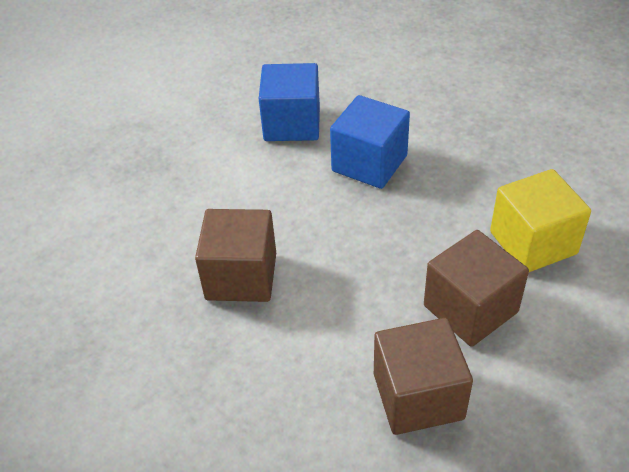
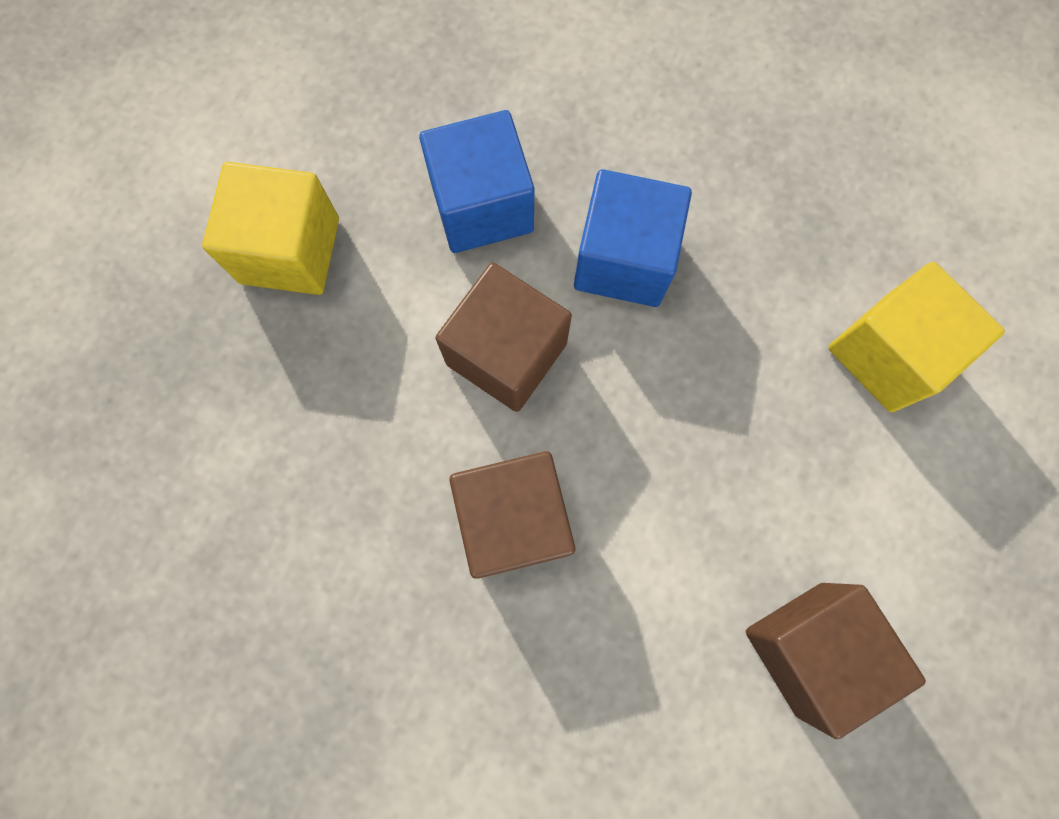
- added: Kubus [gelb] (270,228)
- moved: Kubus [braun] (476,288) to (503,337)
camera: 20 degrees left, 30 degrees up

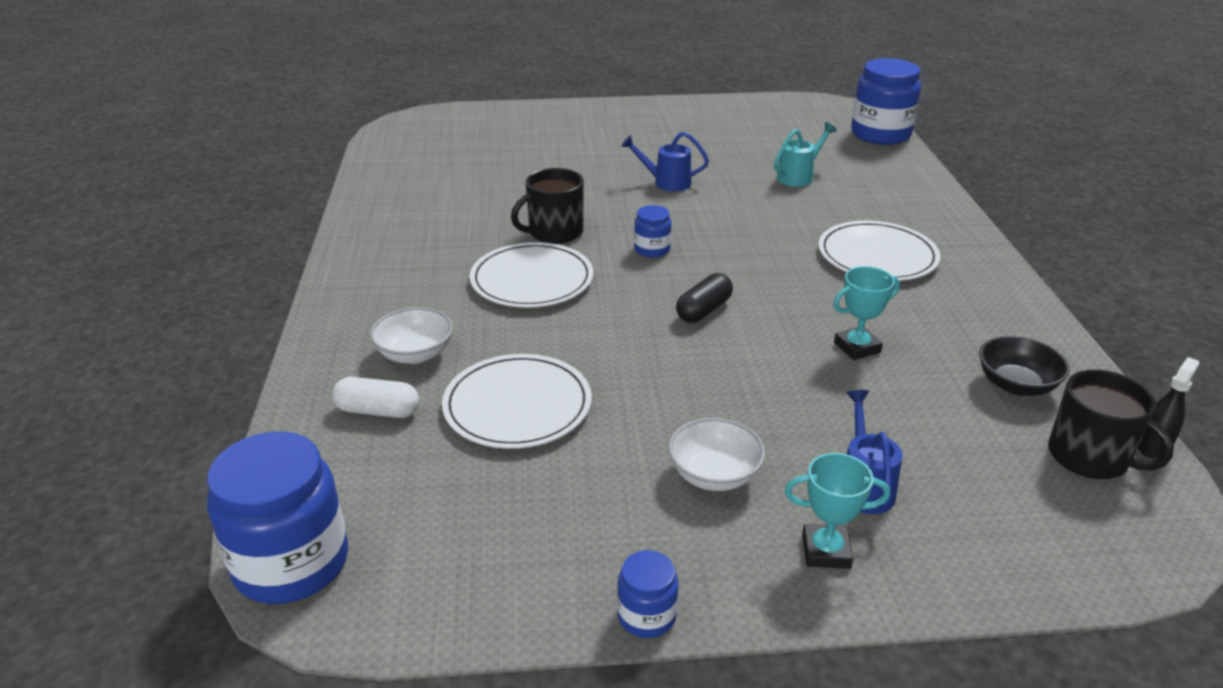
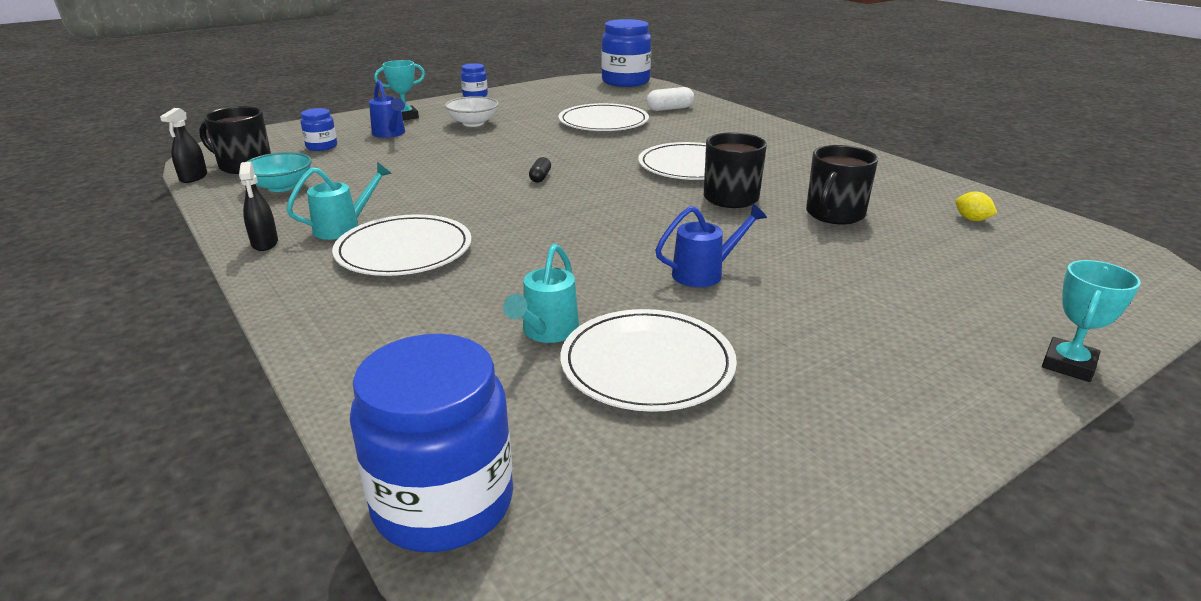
- added: Sprühflasche [schwarz] (258,206)
- recoloured: Schüssel [schwarz] (1024,365) to Schüssel [türkis] (279,172)
- added: Gießkanne [türkis] (339,201)
- moved: Einmachglas [blau] (652,231) to (319,129)
- resized: Kapsel [schwarz] (704,298) = (540,170) x0.64
- added: Teller [weiß] (648,360)
- added: Tasse [schwarz] (842,184)
- added: Zitrone [gelb] (976,206)
- moved: Pokal [türkis] (866,313) to (1091,321)
- removed: Schüssel [weiß] (411,335)
camera: 150 degrees right, 5 degrees down

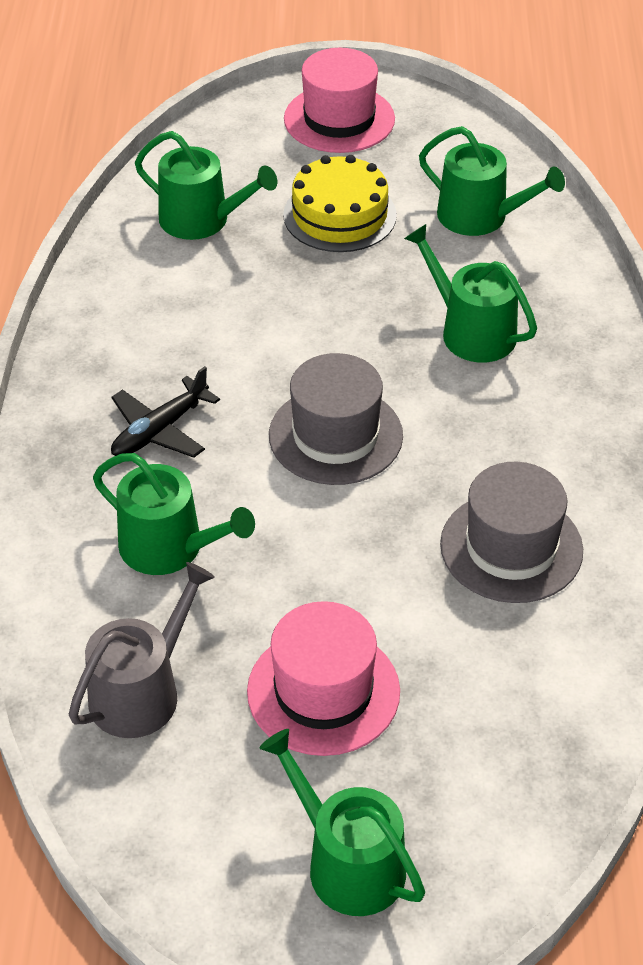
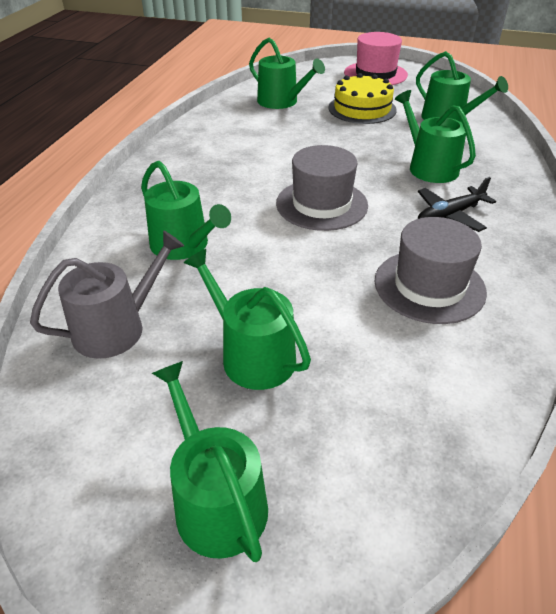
- replaced: Hut [rosa] (323,678) to Gießkanne [grün] (247,319)
- moved: Flugzeug [schwarz] (165,412) to (457,204)
camera: 15 degrees right, 5 degrees down

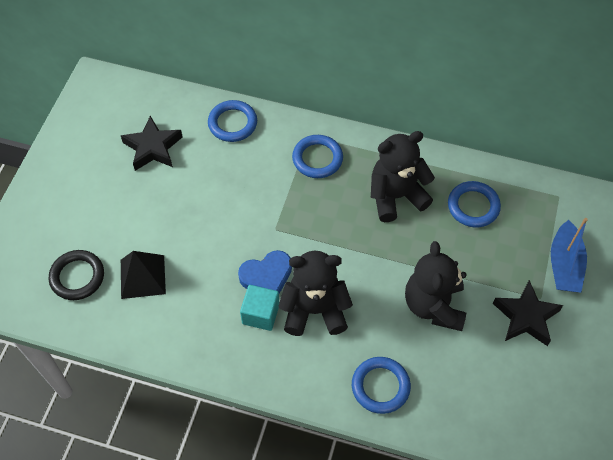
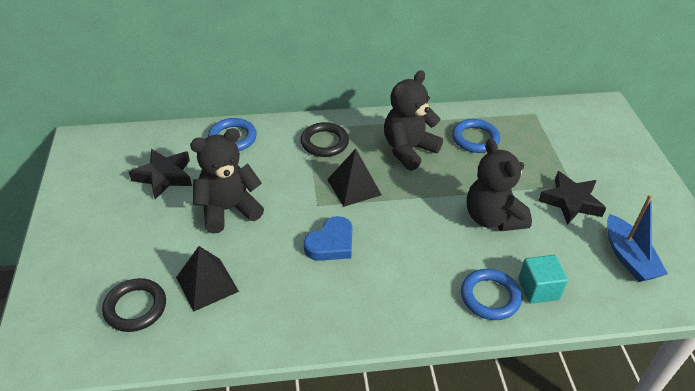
- moved: Teddybär [schwarz] (315,293) to (227,181)
- recoloured: Ring [blau] (317,156) to Ring [schwarz] (325,139)
- added: Pyramide [schwarz] (354,178)
- moved: Kubus [türkis] (259,308) to (543,279)
- moved: Boot [blau] (569,255) to (637,238)
camera: 25 degrees left, 15 degrees down

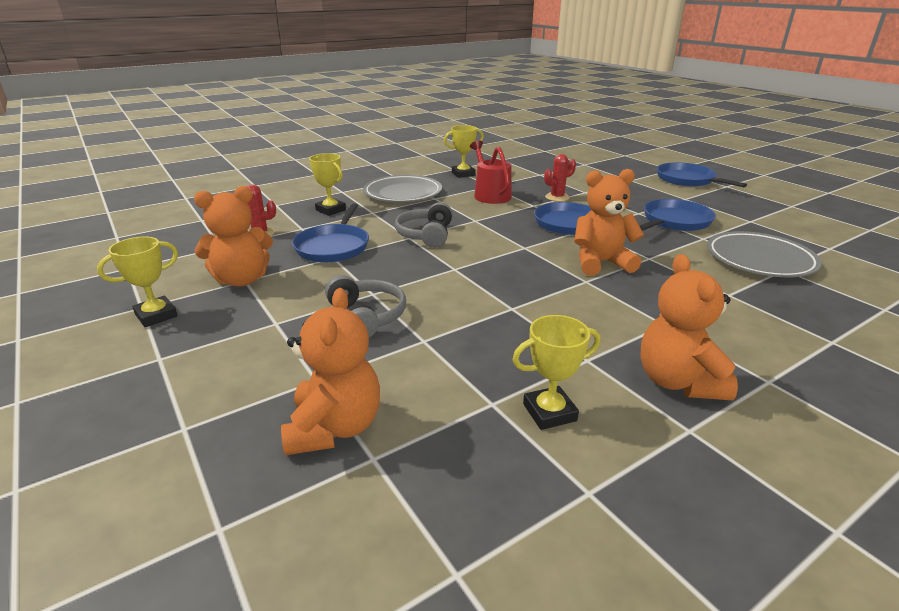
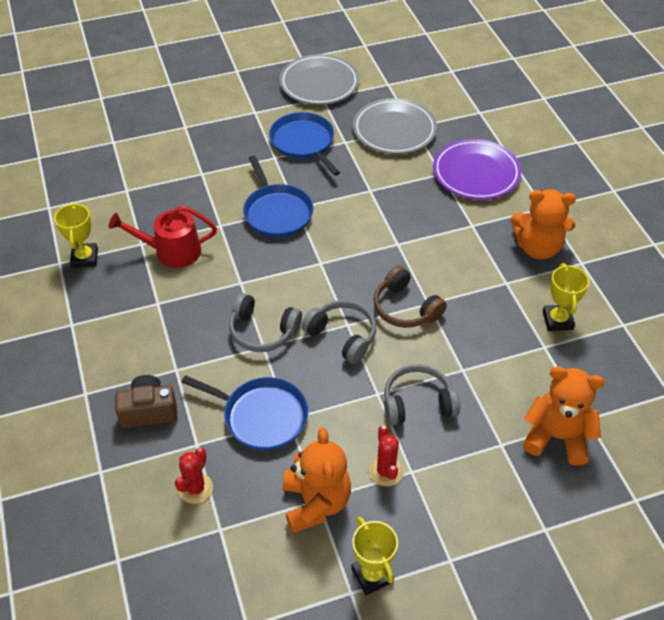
- replaced: Pokal [gelb] (327,184) to Kamera [braun] (146,401)
- moved: Teller [grau] (402,188) to (319,79)
- added: Kopfhörer [grau] (338,332)
- moved: Kaktus [rot] (560,178) to (386,455)
- added: Kopfhörer [braun] (410,297)
- added: Teller [lila] (477,169)
- removed: Teddybär [orange] (609,222)
- removed: Pfanne [blau] (702,175)
camera: 75 degrees left, 20 degrees up

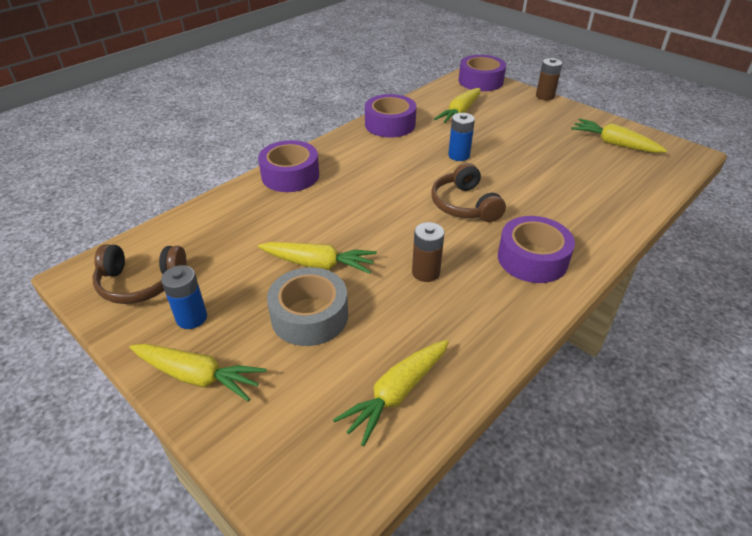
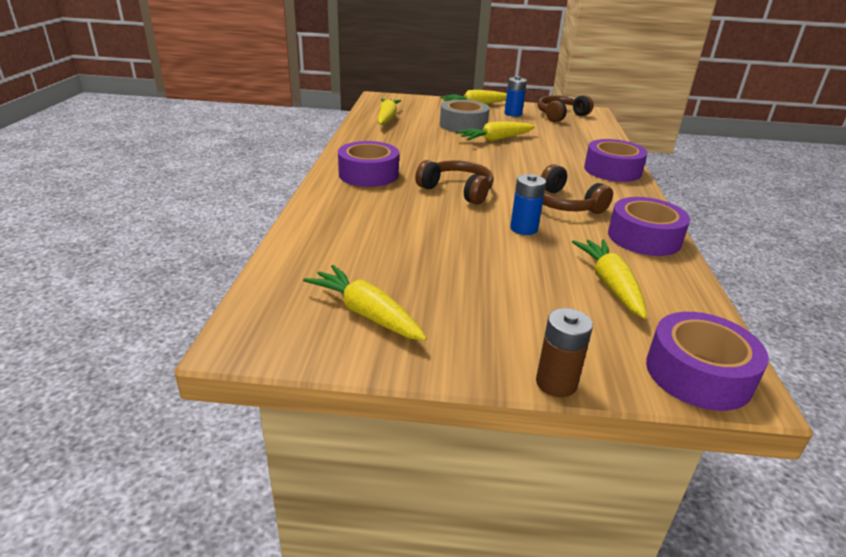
- turned: Karotte [gelb] (619,136) = (365,303) 135 degrees counterclockwise
- added: Kopfhörer [braun] (577,189)
- removed: Batterie [braun] (428,252)
camera: 140 degrees right, 10 degrees down

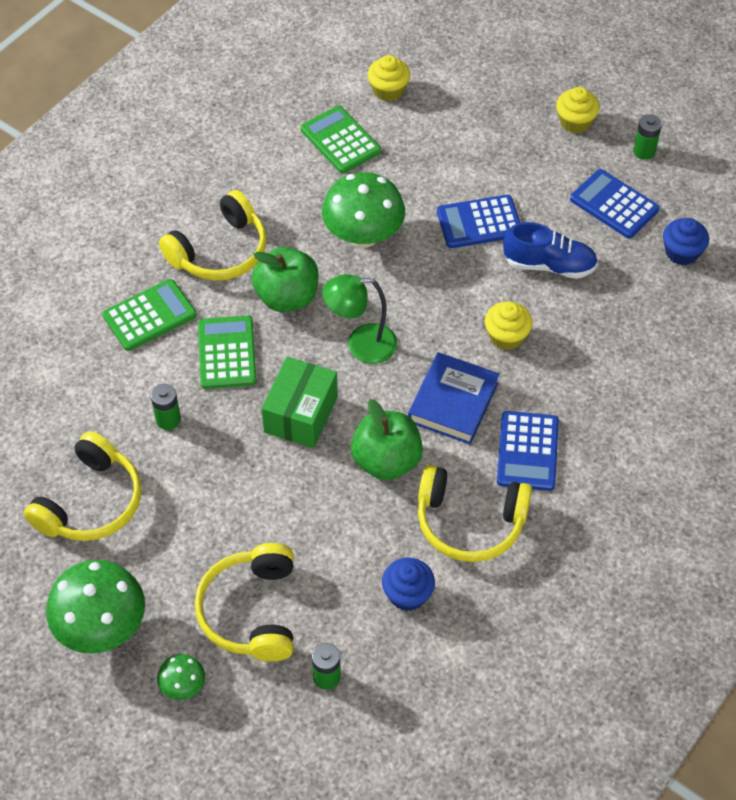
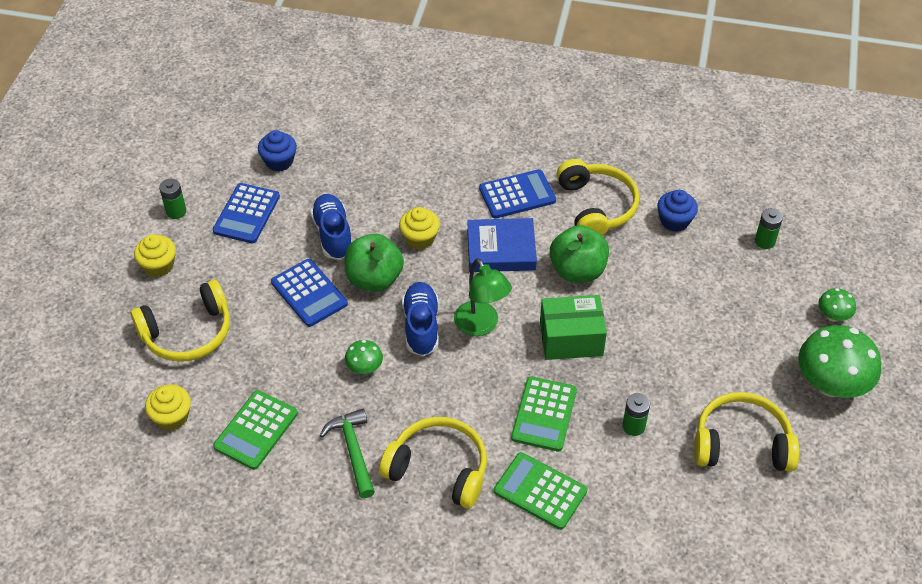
- moved: Kopfhörer [gelb] (244,602) to (180,321)
- added: Hammer [grün] (347,453)
- moved: Apfel [grün] (285,279) to (374,262)
- resized: Pilz [grün] (363,210) = (364,357) x0.48
- added: Schuh [blau] (420,319)
- turned: Taschenrechner [grün] (227,352) = (544,414) 45 degrees counterclockwise
camera: 115 degrees left, 5 degrees down

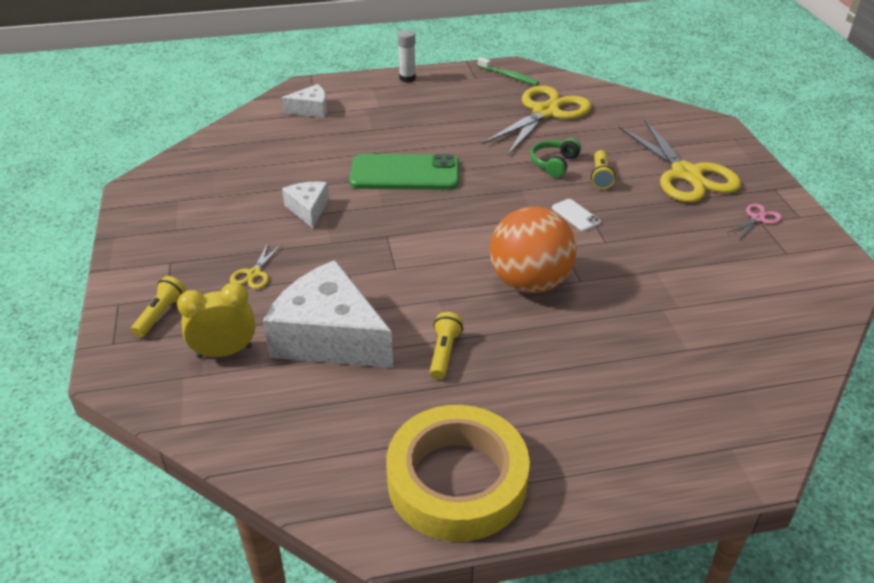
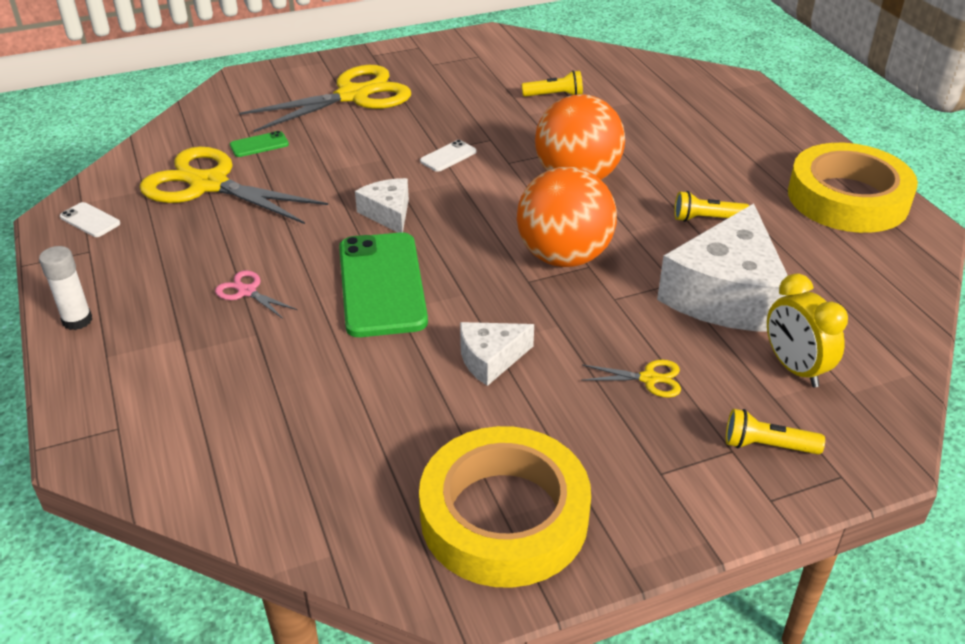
- replaced: Zahnbürste [grün] (508,71) to Handy [weiß] (90,219)
- moved: Schere [rosa] (754,221) to (256,295)
- added: Handy [grün] (259,144)
- moved: Käse [weiß] (304,101) to (382,205)
- added: Klebeband [gelb] (505,507)
- added: Ball [orange] (567,217)
- moved: Taschenlampe [gelb] (603,169) to (552,83)
- removed: Kopfhörer [grün] (555,158)
camera: 100 degrees left, 0 degrees up

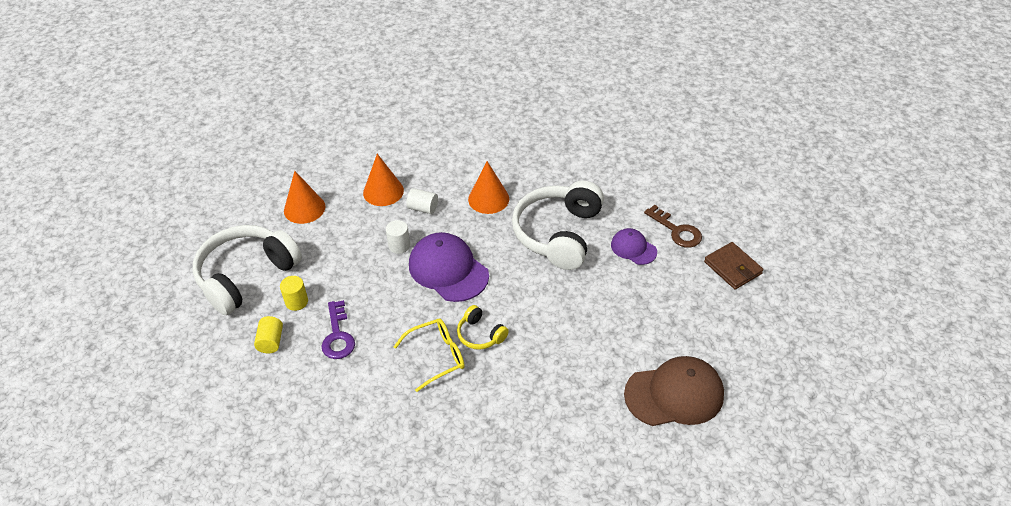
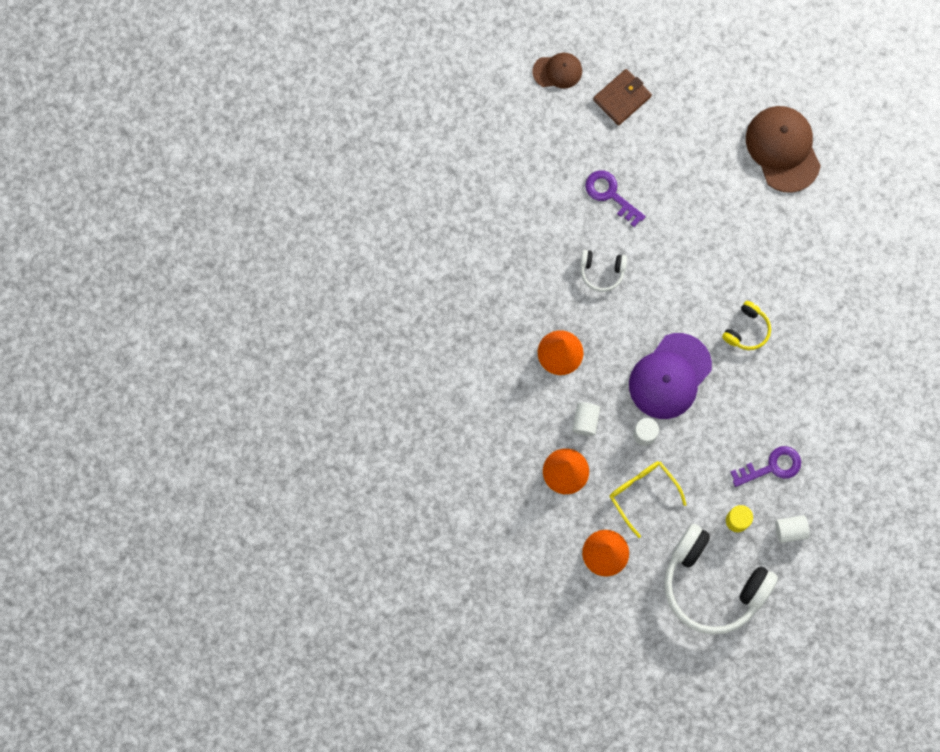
- added: Kappe [braun] (557,71)
- resized: Kopfhörer [weiß] (558,225) = (603,271) x0.46
- replaced: Kappe [lila] (634,246) to Schlüssel [lila] (615,198)
- moved: Brille [gelb] (429,355) to (648,499)
- recoloured: Vollzylinder [gelb] (268,334) to Vollzylinder [weiß] (792,529)
- removed: Schlüssel [braun] (673,226)
camera: 100 degrees left, 30 degrees up

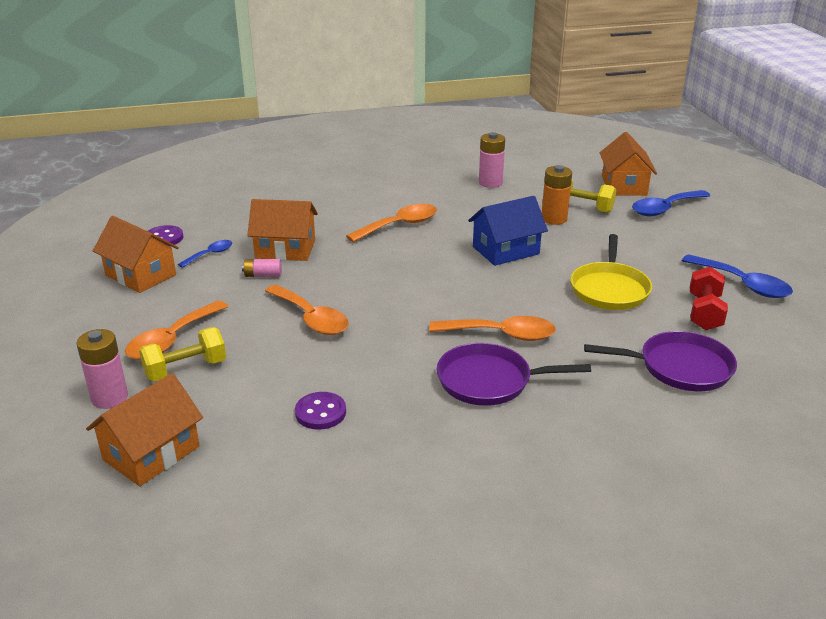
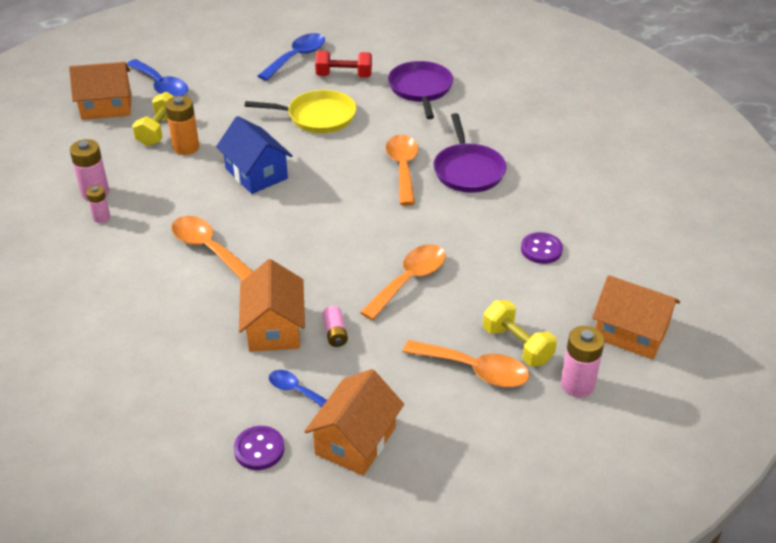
- added: Batterie [rosa] (98,204)
camera: 100 degrees left, 10 degrees up

